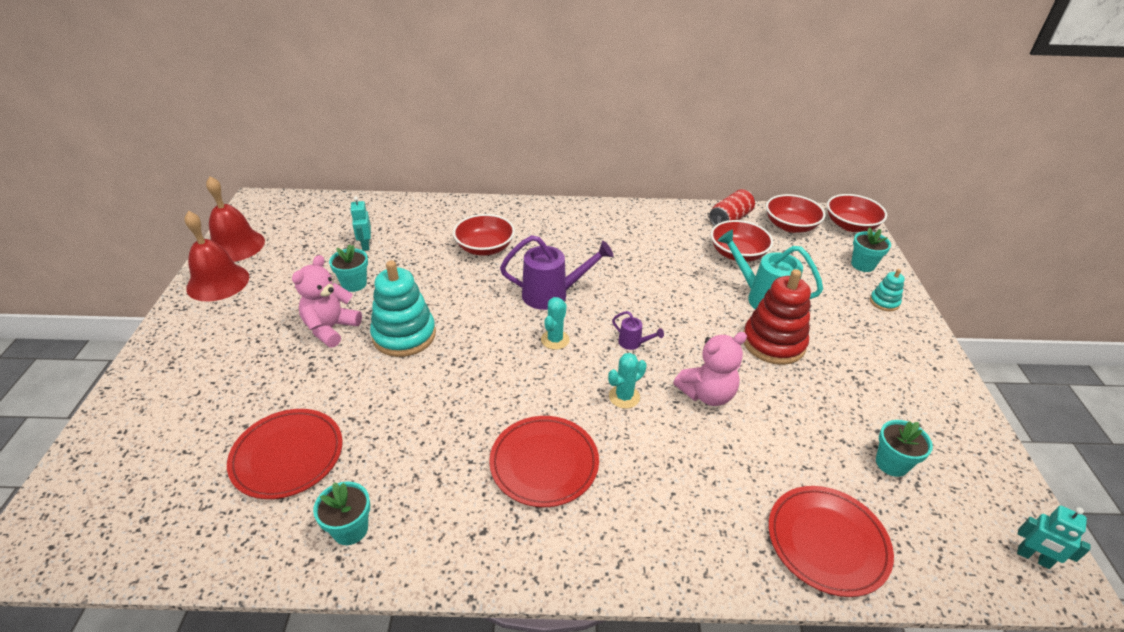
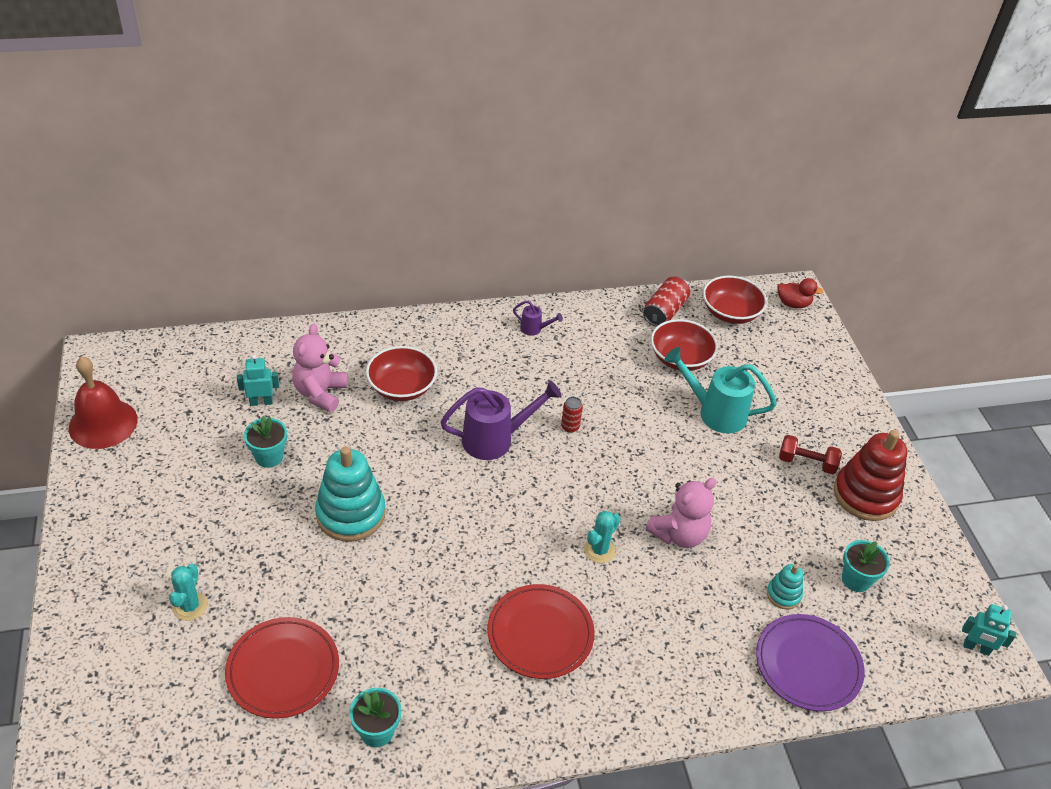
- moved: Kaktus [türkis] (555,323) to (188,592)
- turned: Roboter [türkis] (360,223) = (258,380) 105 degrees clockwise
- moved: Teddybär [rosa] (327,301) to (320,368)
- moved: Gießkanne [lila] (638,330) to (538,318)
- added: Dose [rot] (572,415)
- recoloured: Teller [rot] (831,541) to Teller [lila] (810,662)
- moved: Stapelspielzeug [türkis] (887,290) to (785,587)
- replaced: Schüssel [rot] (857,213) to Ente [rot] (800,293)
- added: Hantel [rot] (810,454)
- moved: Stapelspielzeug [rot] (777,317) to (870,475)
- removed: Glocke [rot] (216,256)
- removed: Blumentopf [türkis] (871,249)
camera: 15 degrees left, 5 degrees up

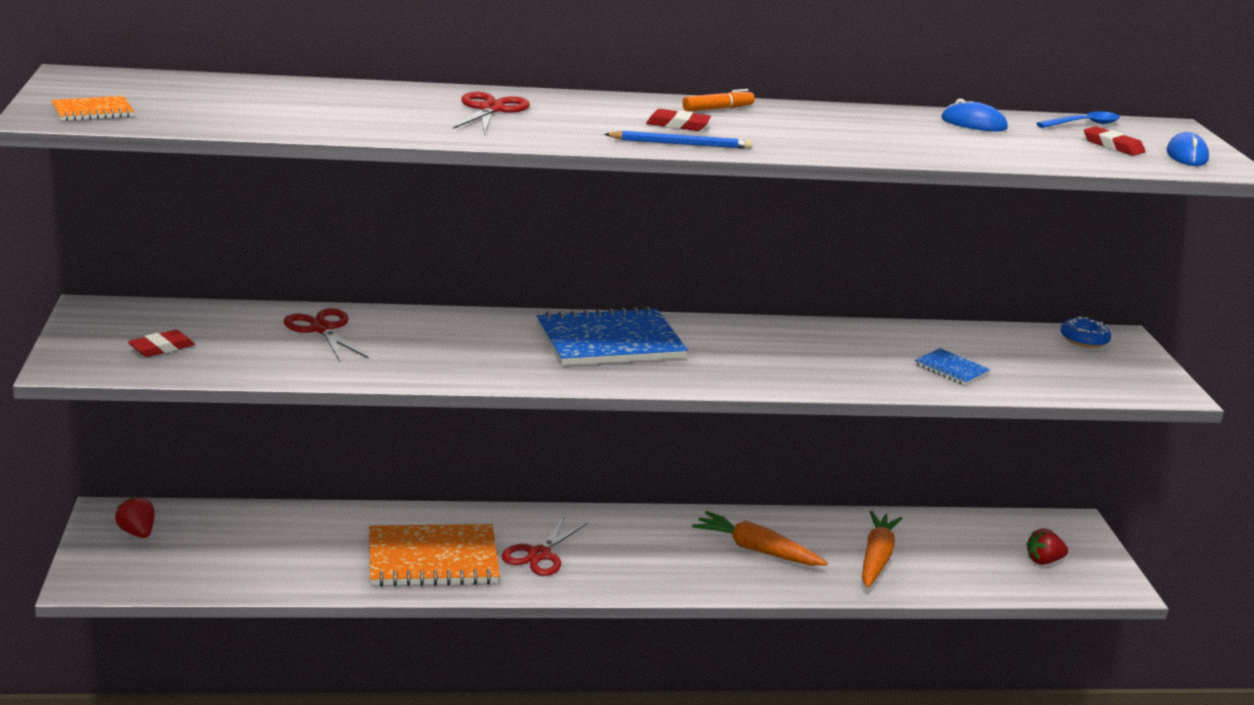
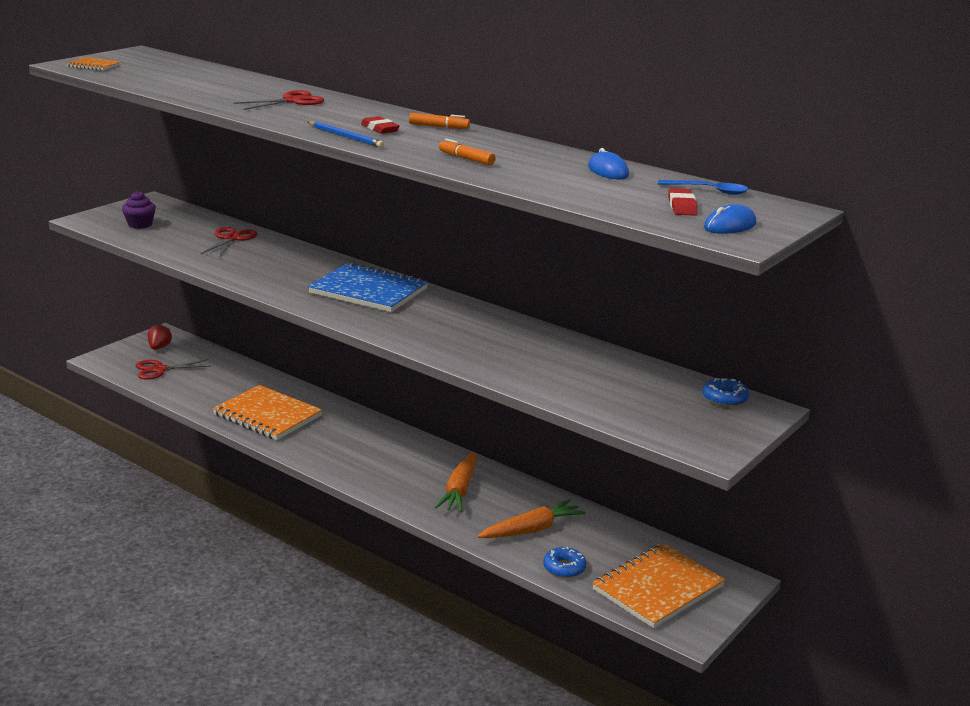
- replaced: Radiergummi [rot] (161,343) to Muffin [lila] (139,210)
- moved: Schere [rot] (544,546) to (173,369)
- turned: Karotte [orange] (760,538) = (456,482) 150 degrees counterclockwise
- added: Filzstift [orange] (467,151)
- added: Donut [blau] (564,562)
- replaced: Erdbeere [rot] (1048,546) to Notizbuch [orange] (658,585)
- removed: Notizbuch [blau] (952,366)
camera: 45 degrees right, 0 degrees up

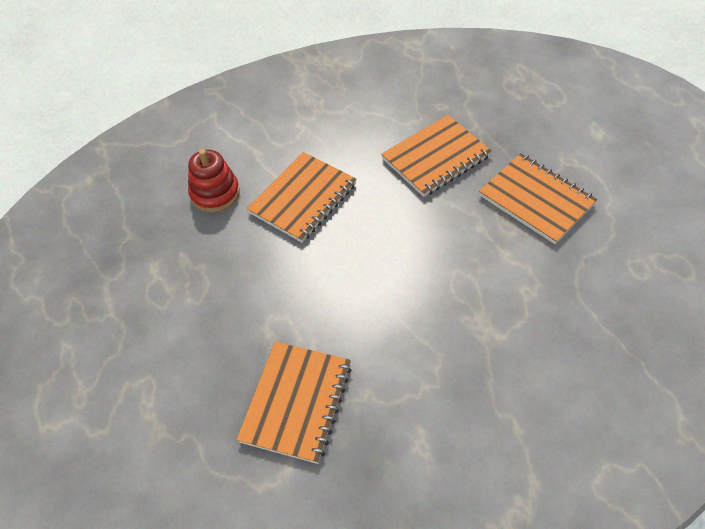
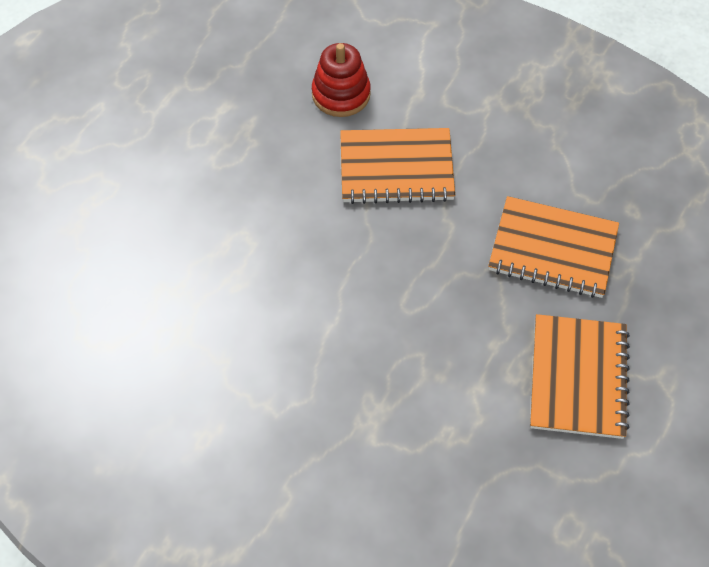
- removed: Notizbuch [orange] (294,403)
camera: 50 degrees right, 5 degrees up

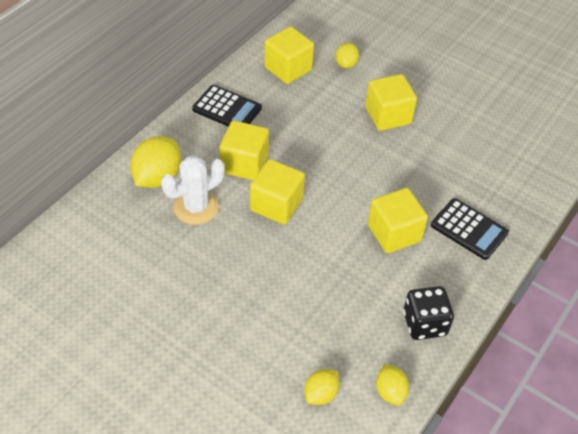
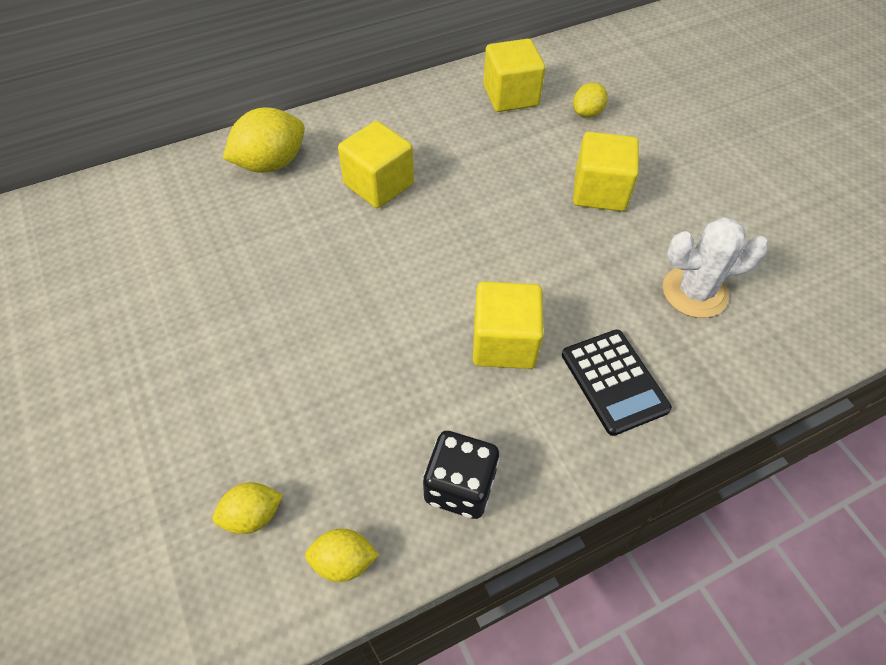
- turned: Zitrone [gelb] (392,385) = (342,555) 75 degrees clockwise
- moved: Kaktus [weiß] (193,190) to (716,267)
- removed: Taschenrechner [schwarz] (227,106)
- removed: Kubus [gelb] (277,191)
camera: 30 degrees right, 5 degrees up

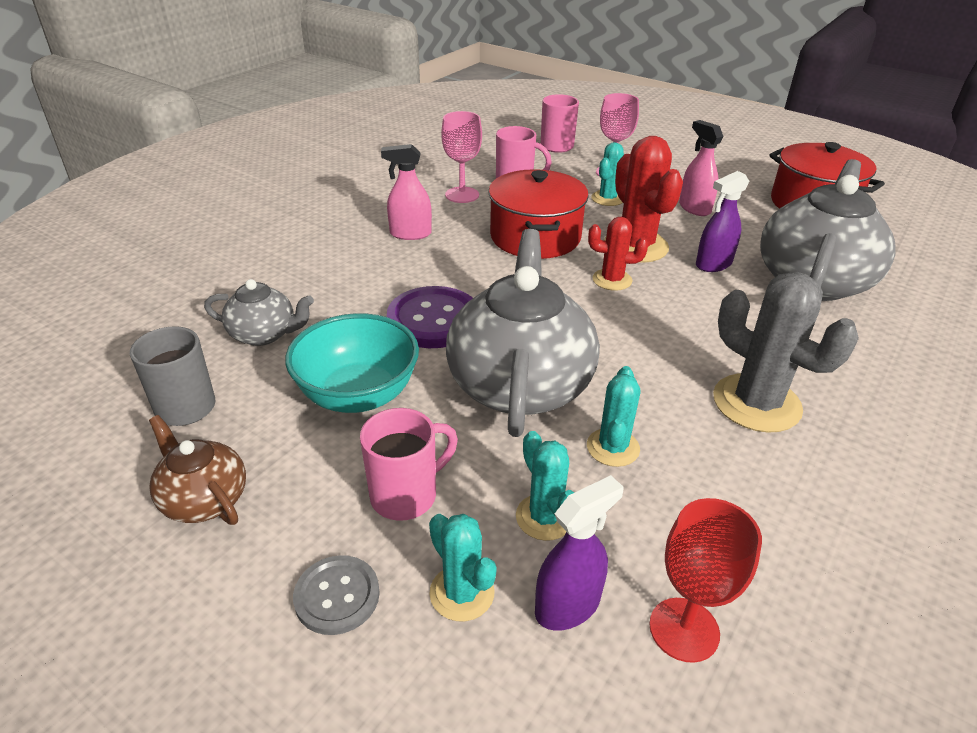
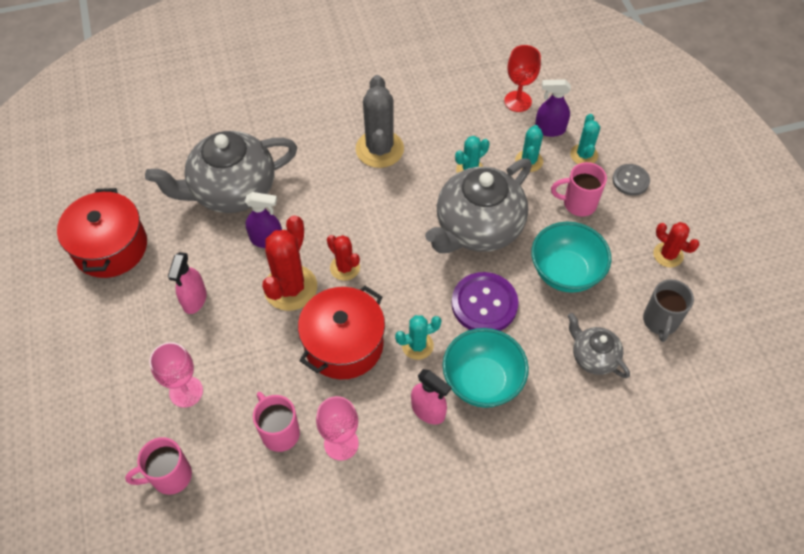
- moved: Kaktus [türkis] (607,174) to (418,337)
- added: Schüssel [türkis] (486,368)
- replaced: Teekanne [braun] (197,470) to Kaktus [rot] (676,244)
camera: 140 degrees left, 20 degrees up

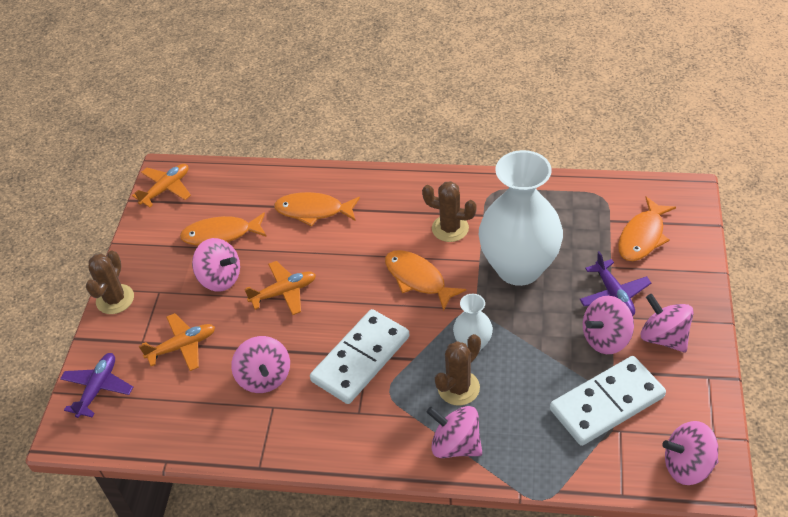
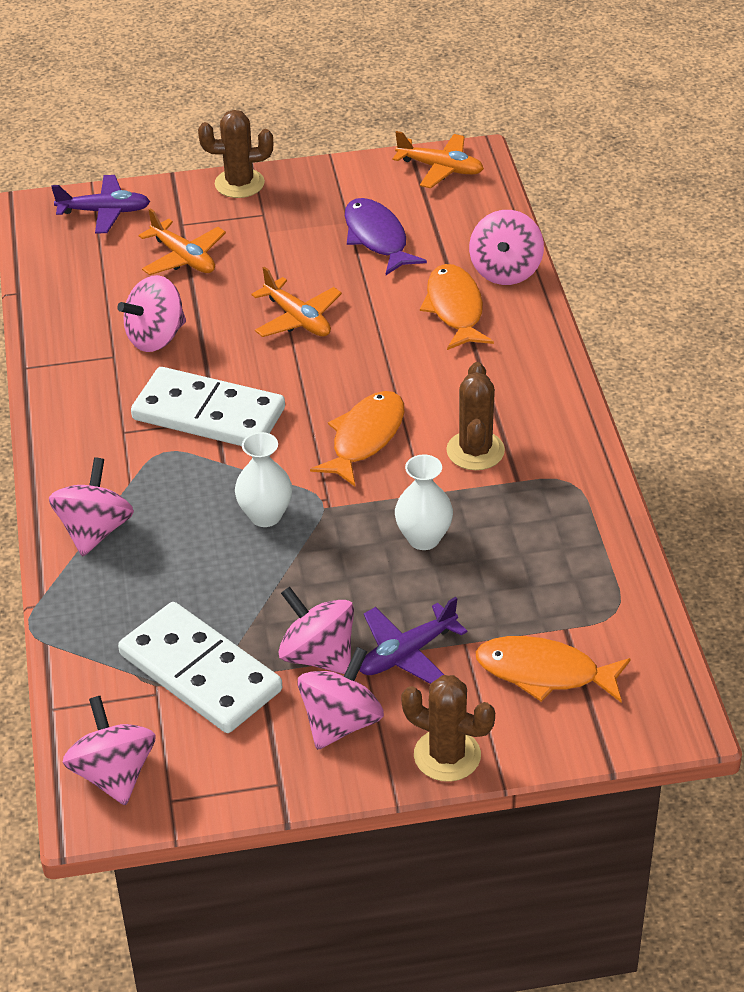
- recoloured: Fisch [orange] (223,229) to Fisch [lila] (386,236)
- resized: Vase [weiß] (521,218) = (424,502) x0.45
- moved: Kaktus [braun] (458,370) to (448,728)
- moved: Kreisel [rosa] (216,265) to (506,247)
camera: 70 degrees right, 5 degrees down

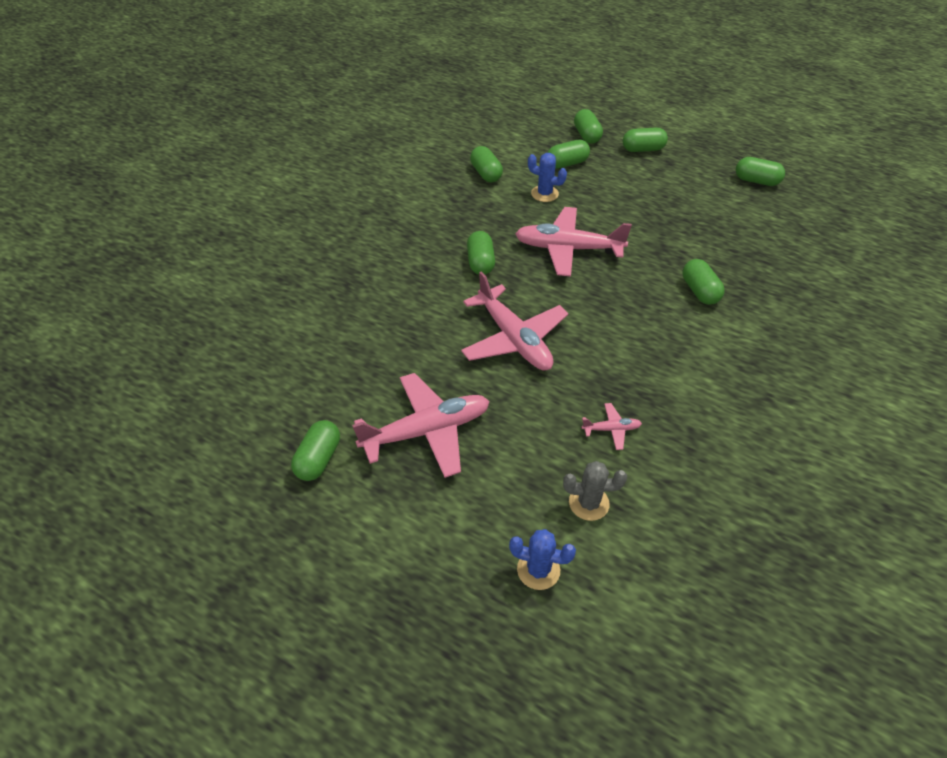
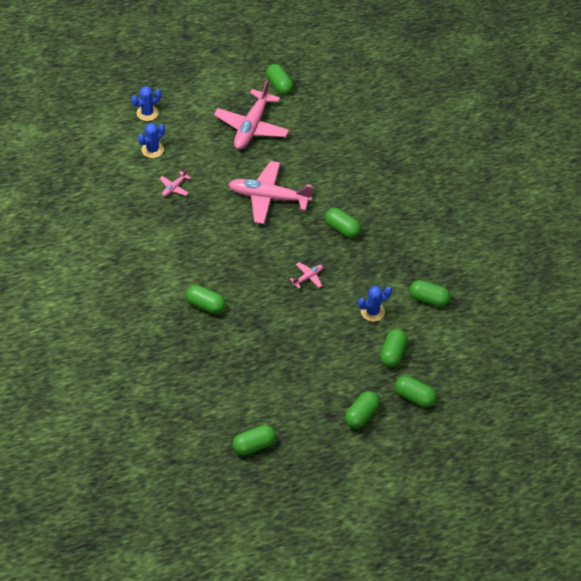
- recoloured: Kaktus [grau] (595,491) to Kaktus [blau] (151,140)
- resized: Flugzeug [rosa] (573,241) = (306,275) x0.44
camera: 130 degrees right, 5 degrees up

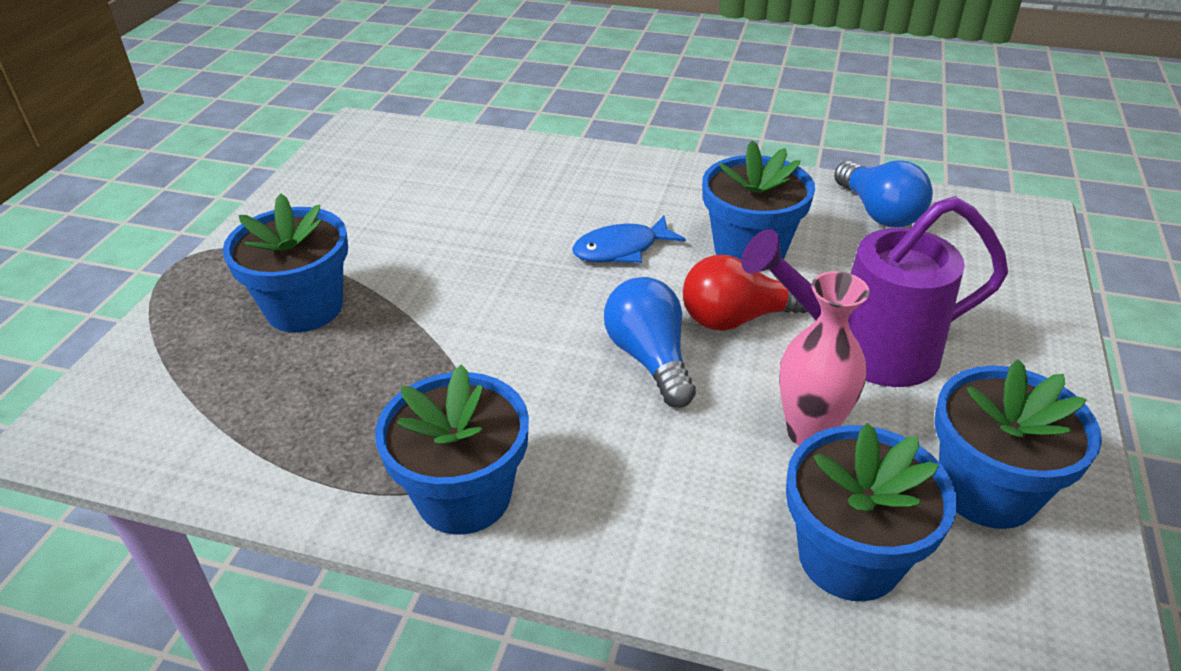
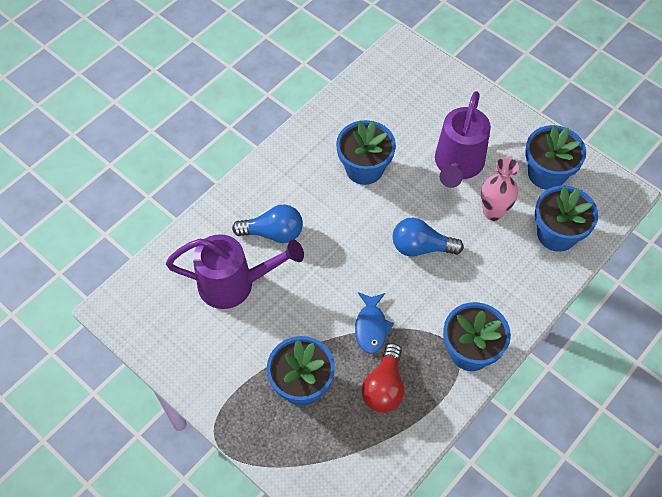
- added: Gießkanne [lila] (235,271)
- moved: Glühbirne [blau] (883,194) to (267,224)
- moved: Fisch [blau] (629,239) to (374,323)
- moved: Glühbirne [rot] (745,293) to (383,378)
camera: 65 degrees left, 20 degrees up

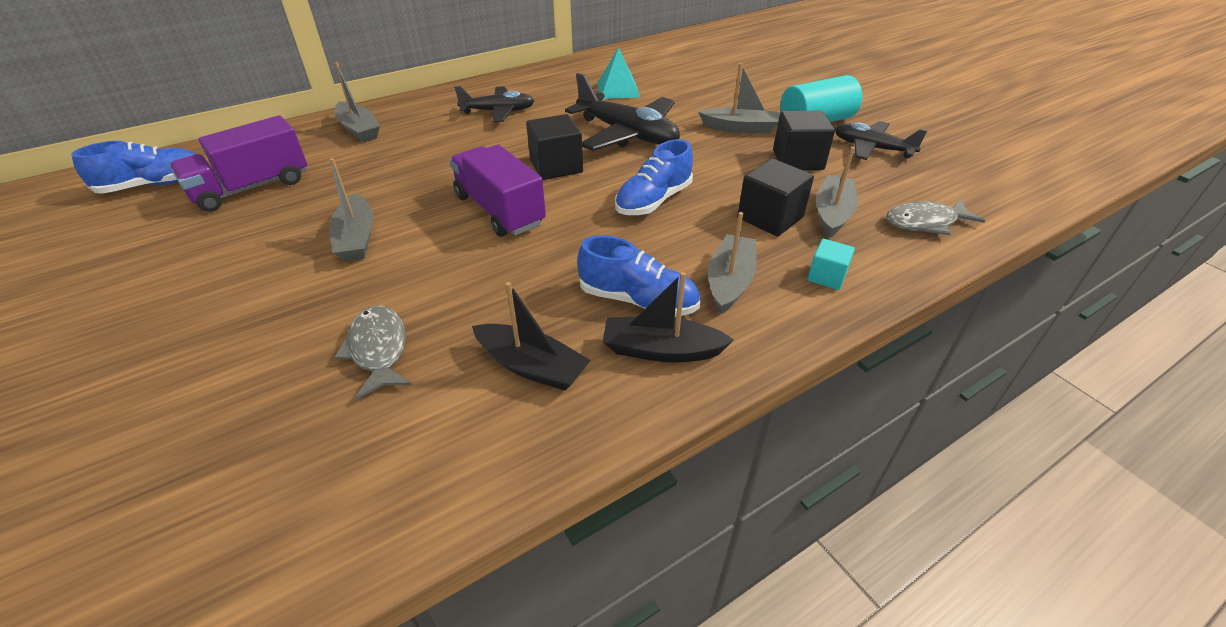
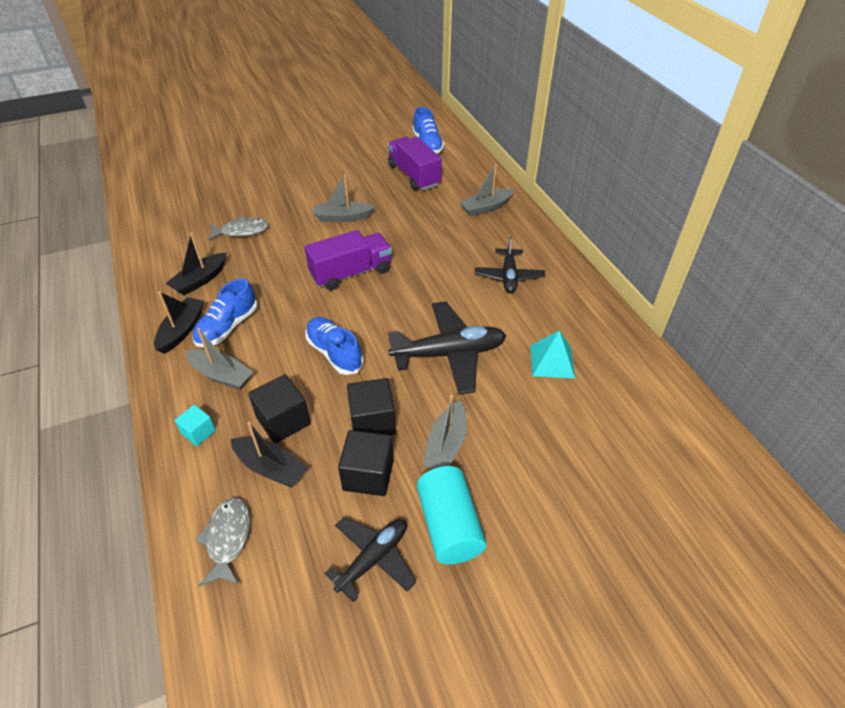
- recoloured: Boot [grau] (837,192) to Boot [schwarz] (269,454)
- moved: Kubus [schwarz] (554,147) to (371,406)
- turned: Flugzeug [schwarz] (622,112) = (447,348) 150 degrees counterclockwise
camera: 100 degrees right, 5 degrees up

